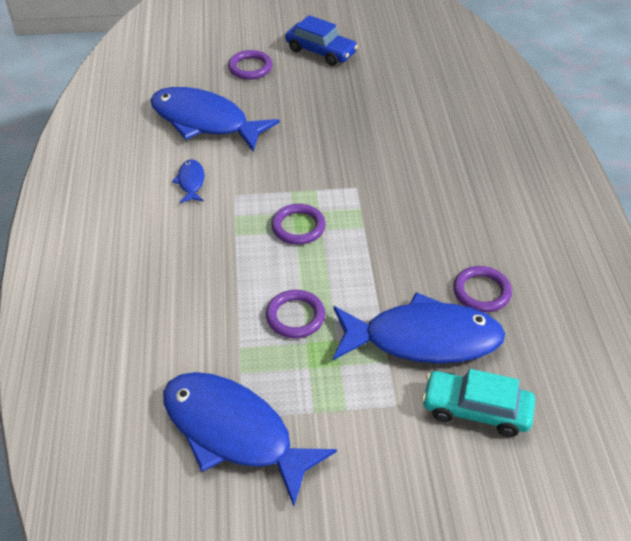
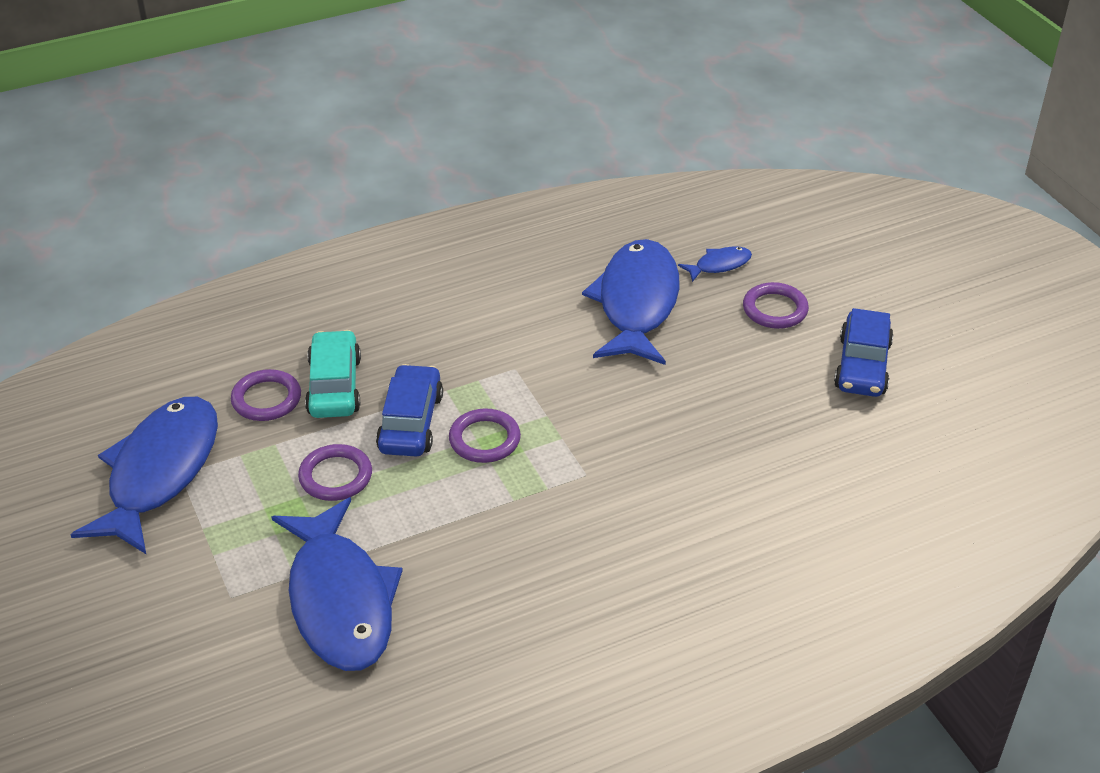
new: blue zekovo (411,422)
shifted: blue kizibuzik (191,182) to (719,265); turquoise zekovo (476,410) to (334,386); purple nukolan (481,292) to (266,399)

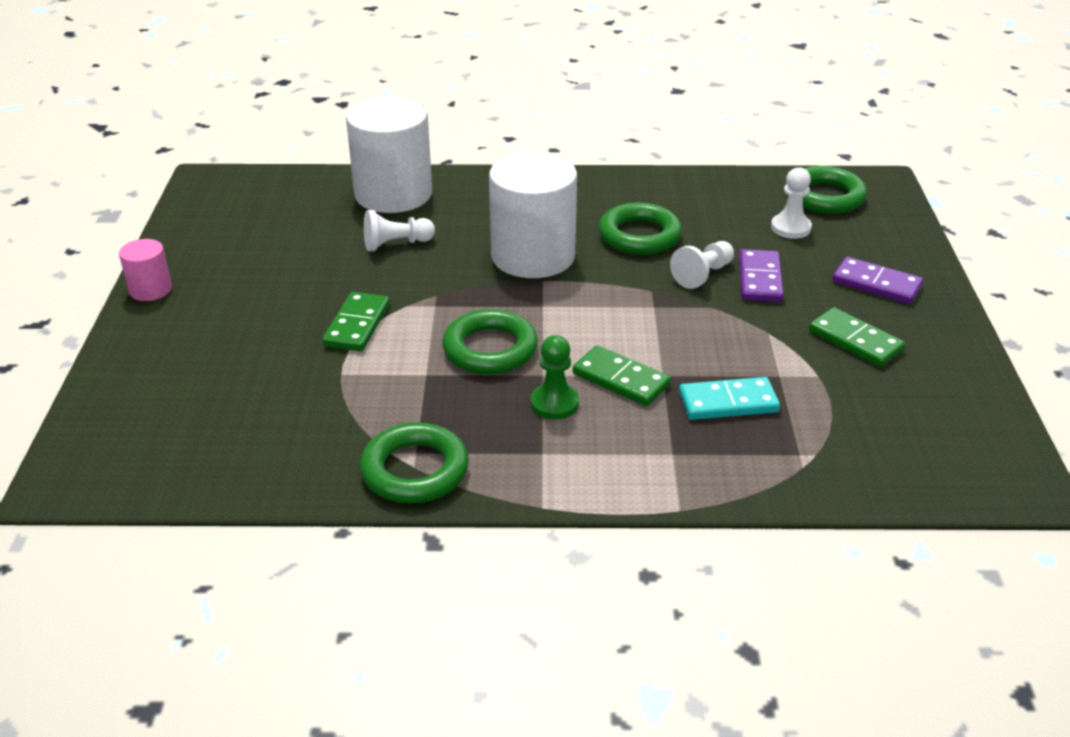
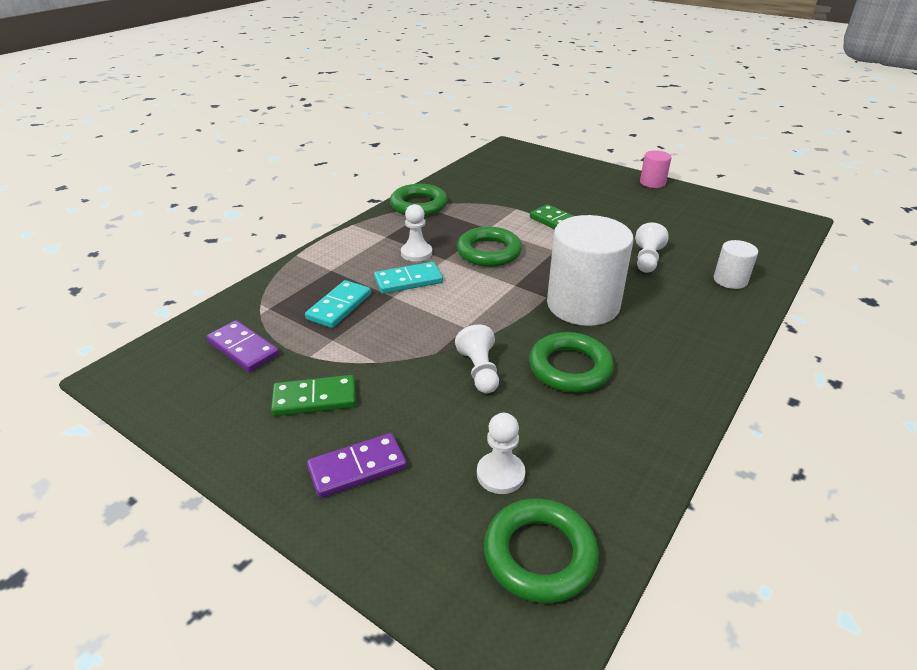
shifted: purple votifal (759,279) to (243,348)
repainted: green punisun (554,403) to white punisun (416,253); green votifal (620,379) to turquoise votifal (408,280)
scaled: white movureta (393,194) = (730,280) x0.48

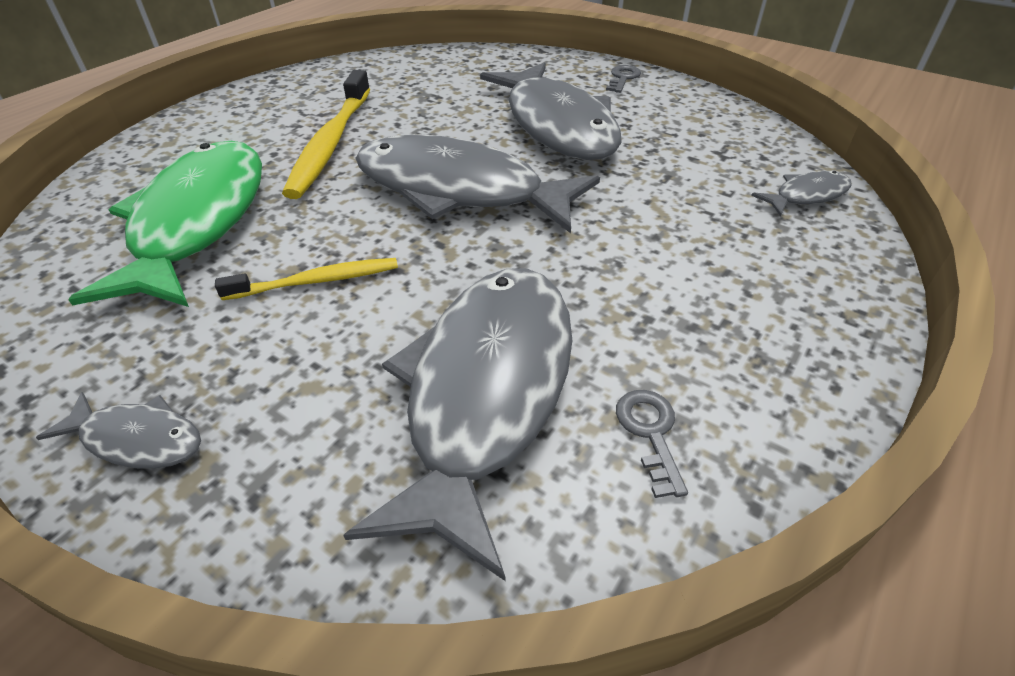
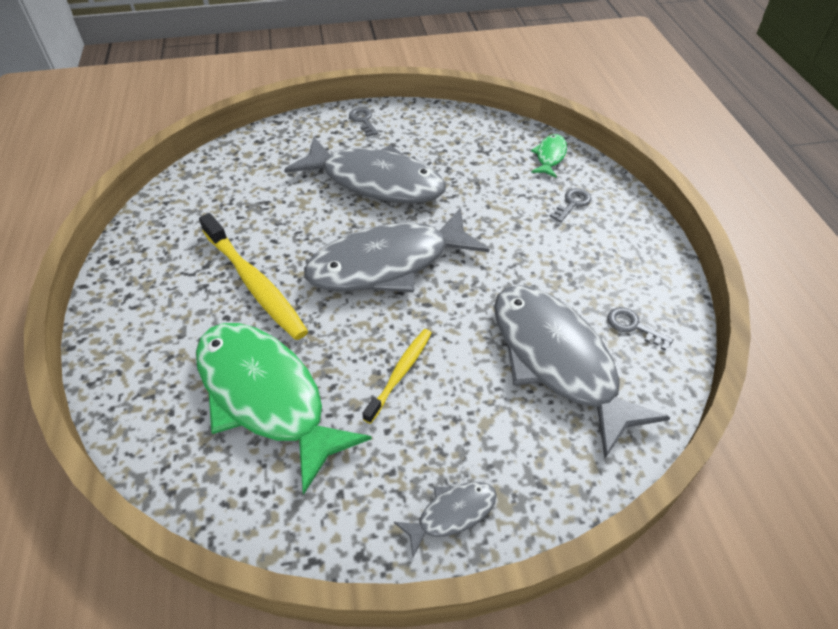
new: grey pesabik (572,203)
repainted: grey kizibuzik (806,196) to green kizibuzik (550,156)

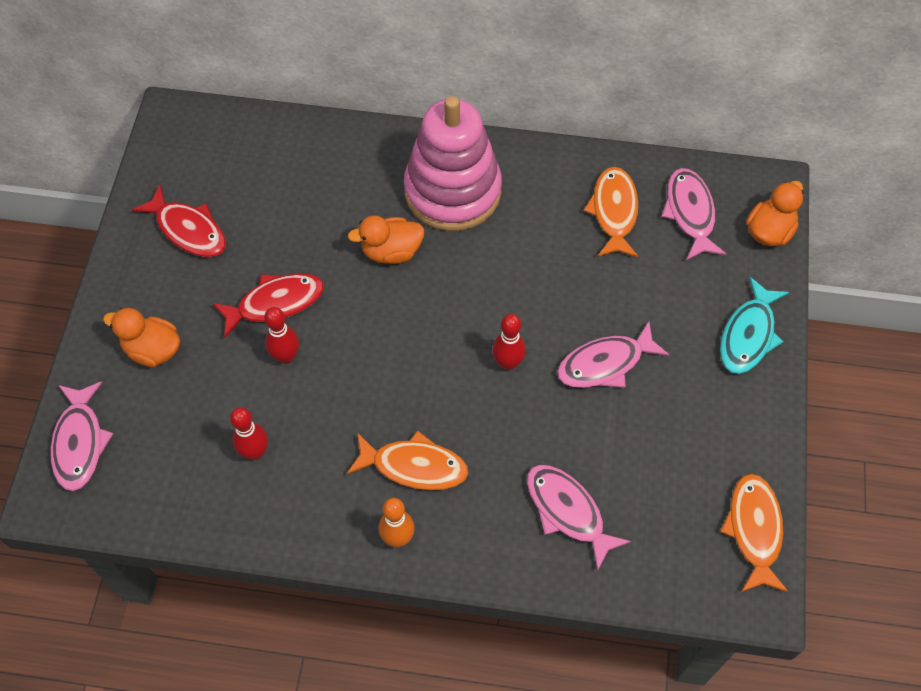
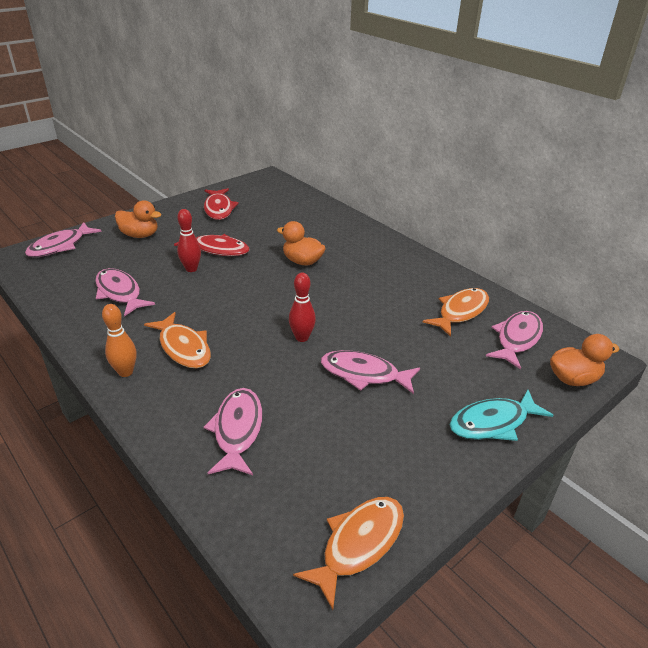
gone: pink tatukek (452,191)
swapped: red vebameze (255,452) to pink kizibuzik (120,293)
rotated: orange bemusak (153,350) = (140,235) 135 degrees clockwise

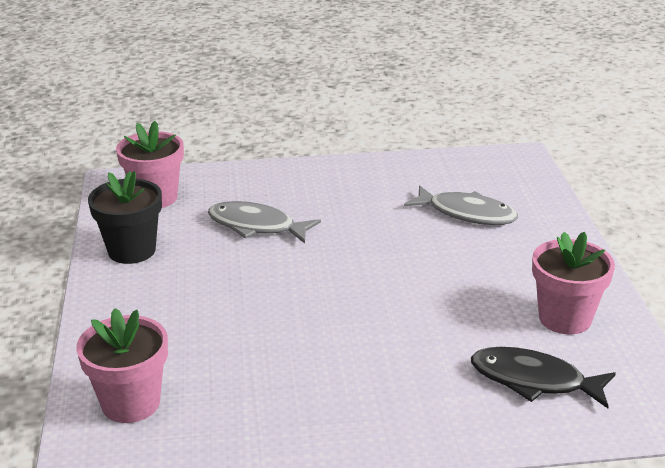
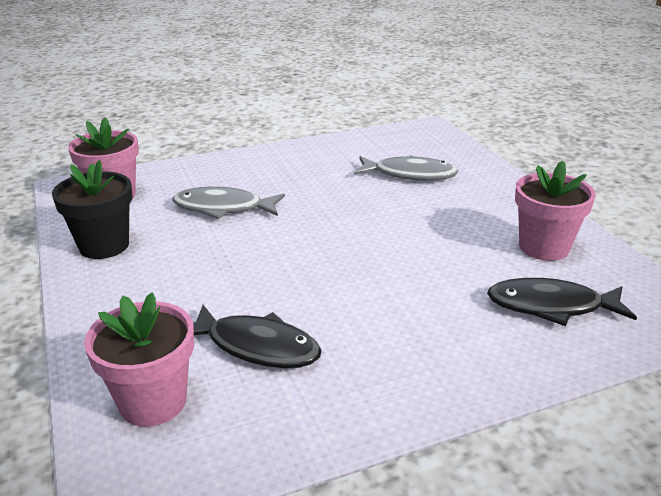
new: black kizibuzik (257,346)

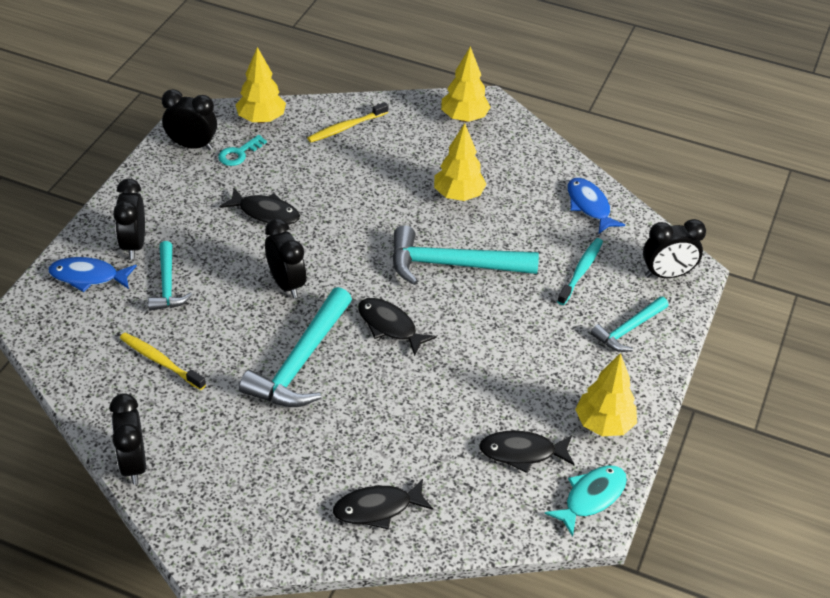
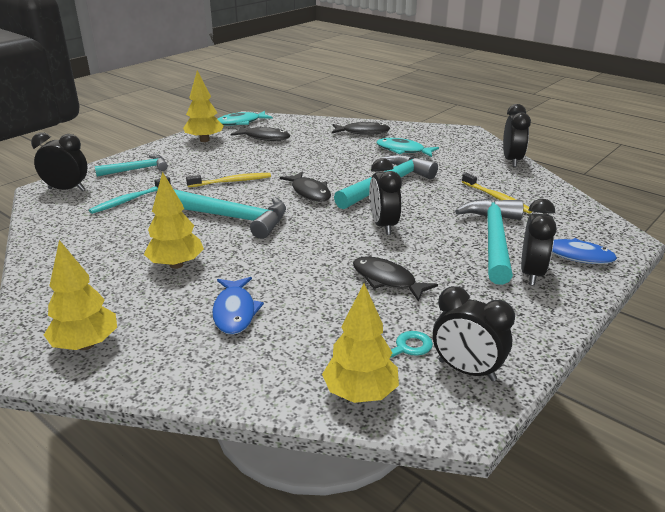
new: turquoise kizibuzik (403,150)
shifted: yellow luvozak (346,127) to (231,181); blue kizibuzik (589,206) to (235,312)
scaled: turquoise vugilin (167,284) = (494,240) x1.71

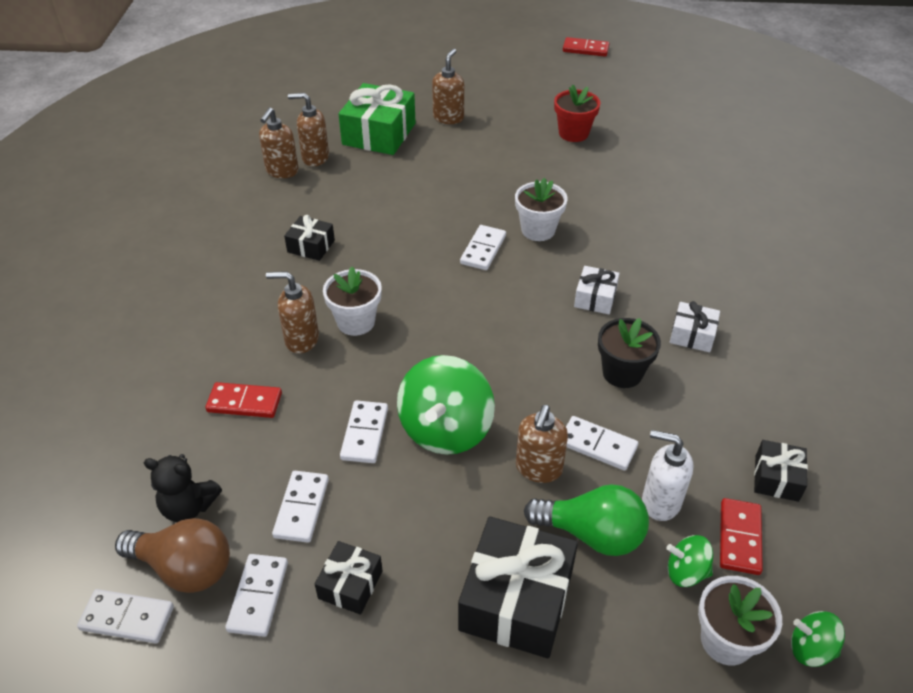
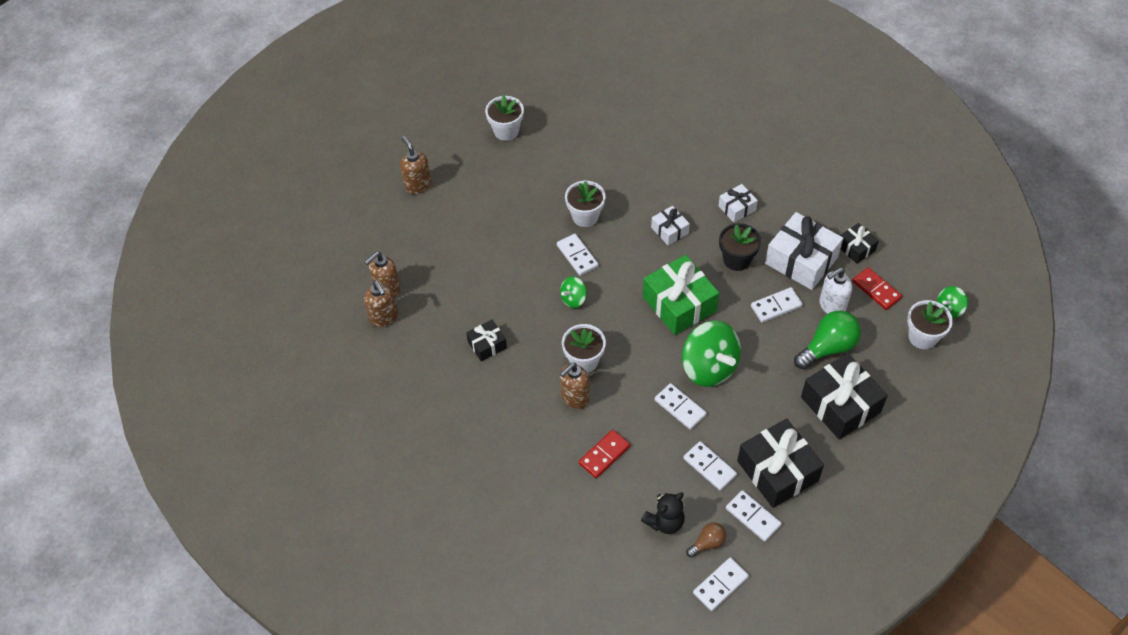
gone: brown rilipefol (538,469); red votifal (585,49)
new: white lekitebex (801,260)
shifted: green lekitebex (379,134) to (679,304); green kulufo (686,572) to (573,299)
repainted: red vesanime (573,133) to white vesanime (506,131)
scaled: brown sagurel (184,568) = (707,543) x0.54; black lekitebex (350,584) = (777,471) x1.91

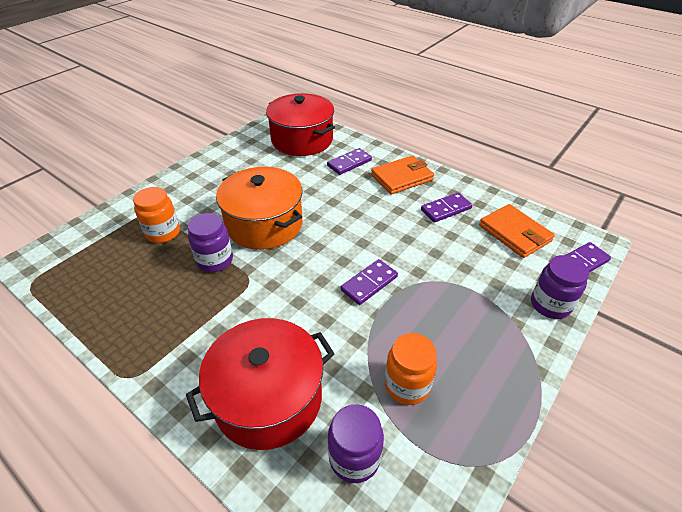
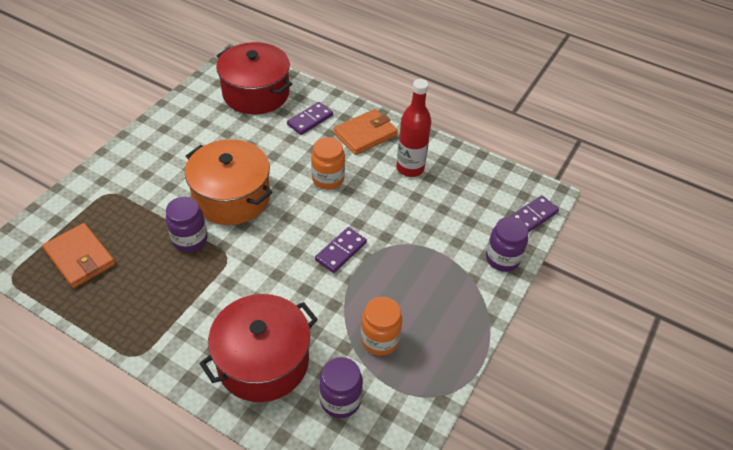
shifted: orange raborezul (163,233) to (328,179); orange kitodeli (514,233) to (80,257)
swapped: purple votifal (446,209) to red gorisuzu (410,168)

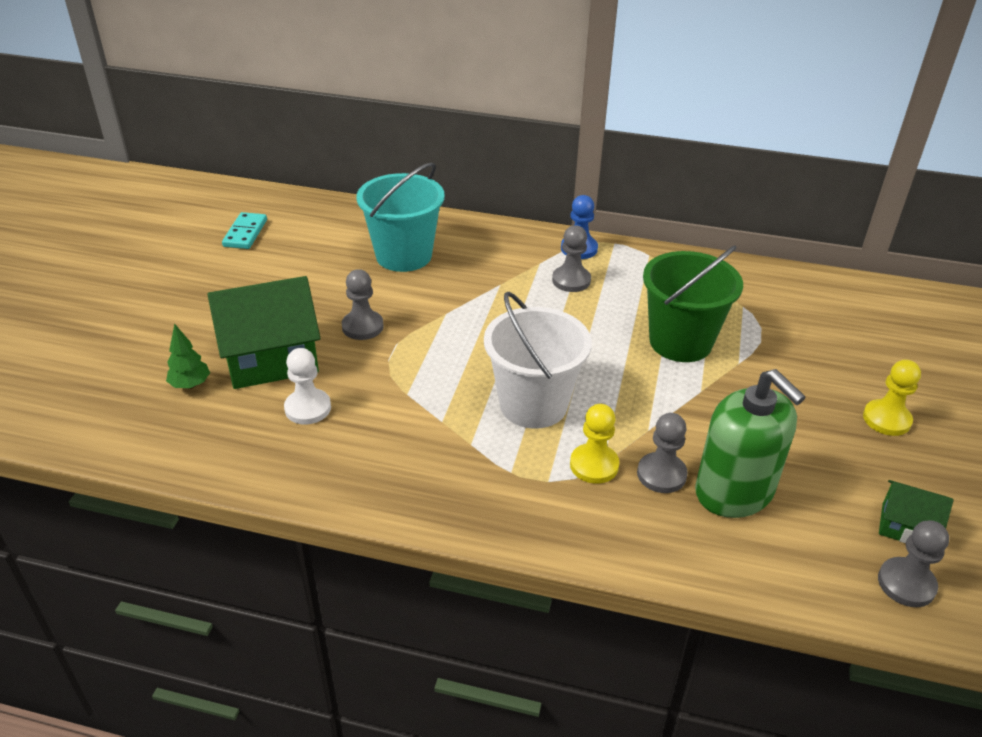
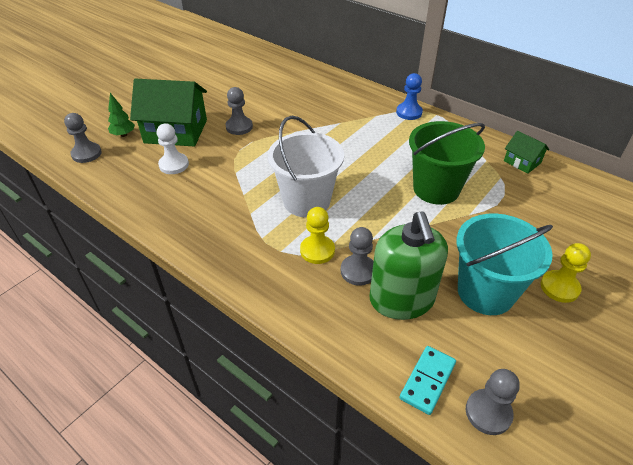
shifted: turquoise votifal (245,233) to (427,380); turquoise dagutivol (404,255) to (485,292); grey punisun (571,280) to (86,154); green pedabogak (906,526) to (522,162)

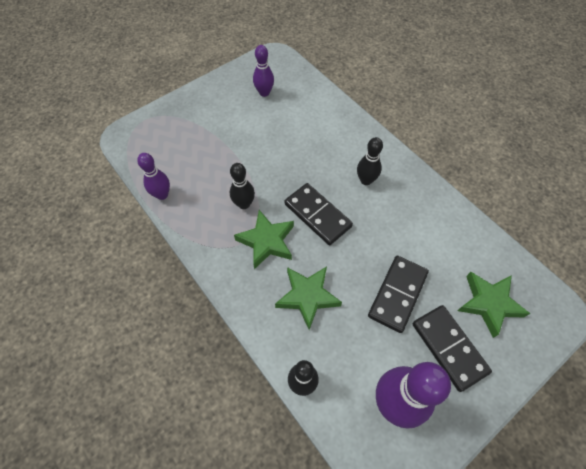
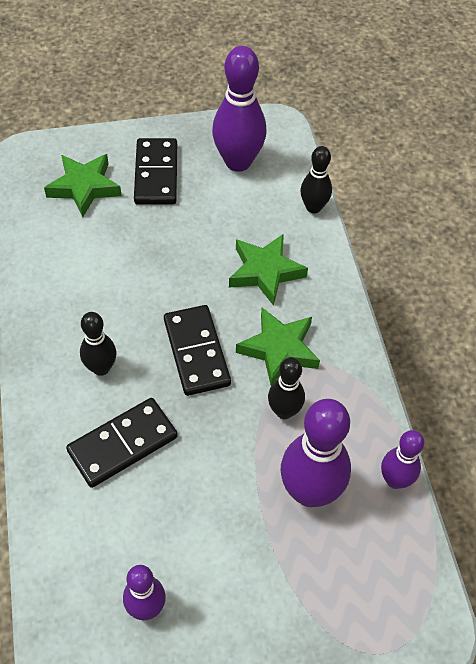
new: purple vebameze (310,492)
shifted: black votifal (397,294) to (122,444)

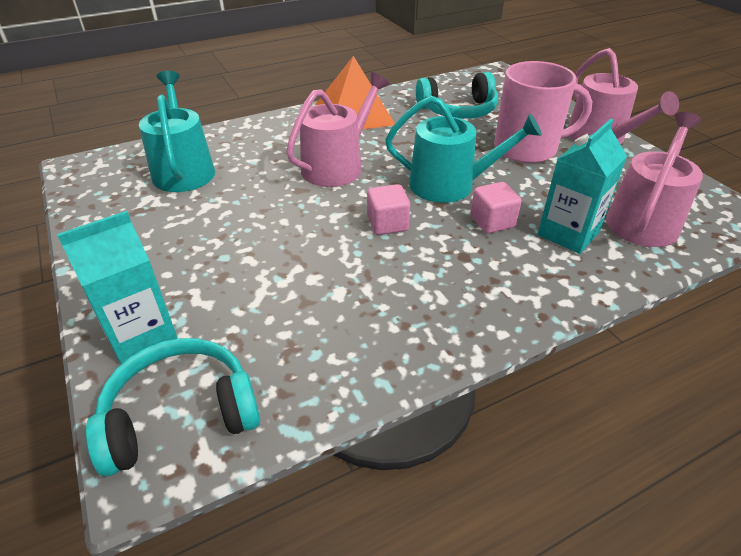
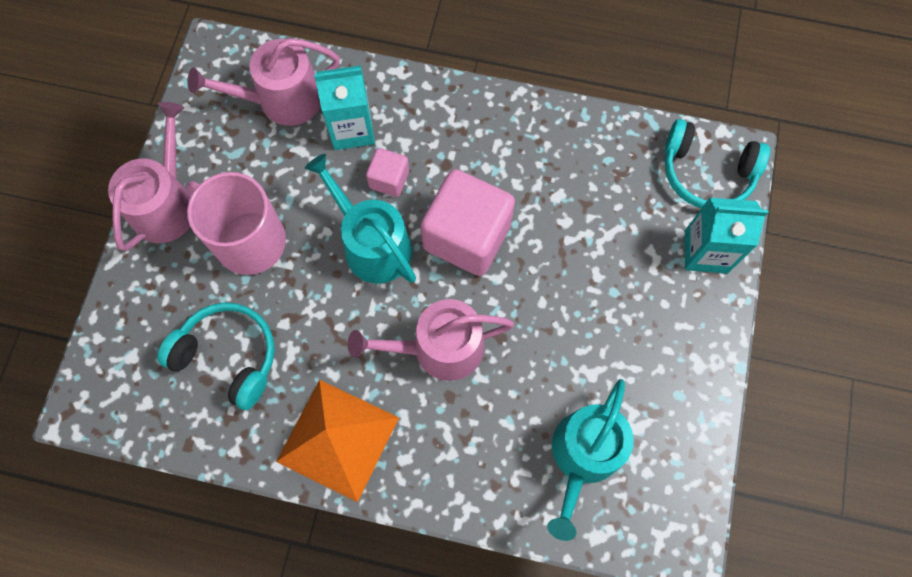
scaled: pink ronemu (387,224) = (467,236) x2.04

